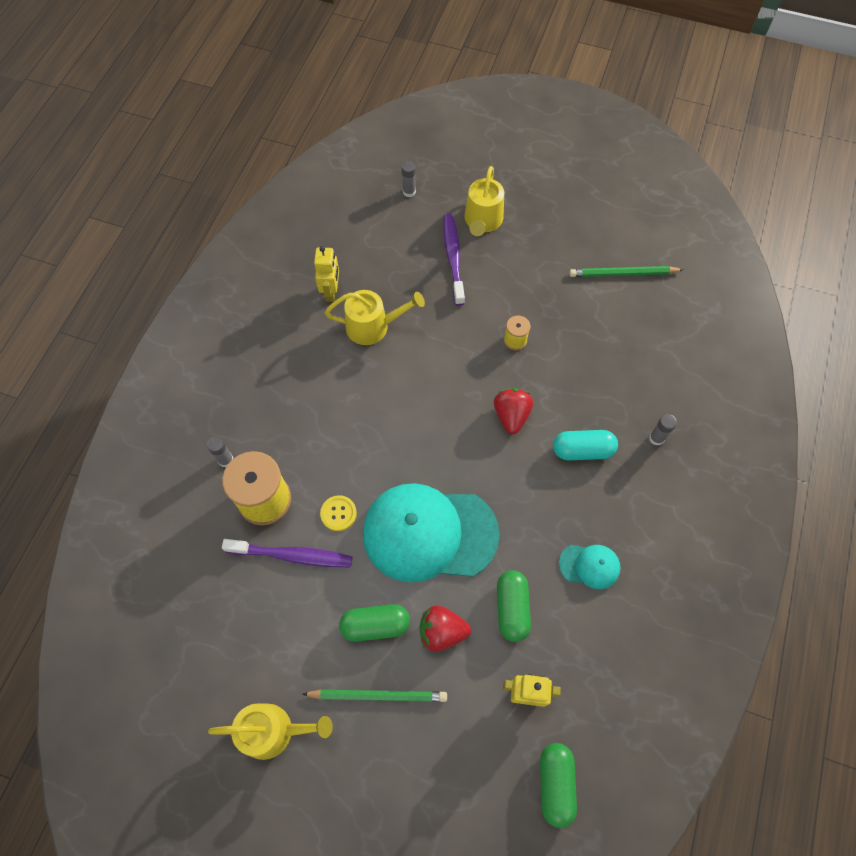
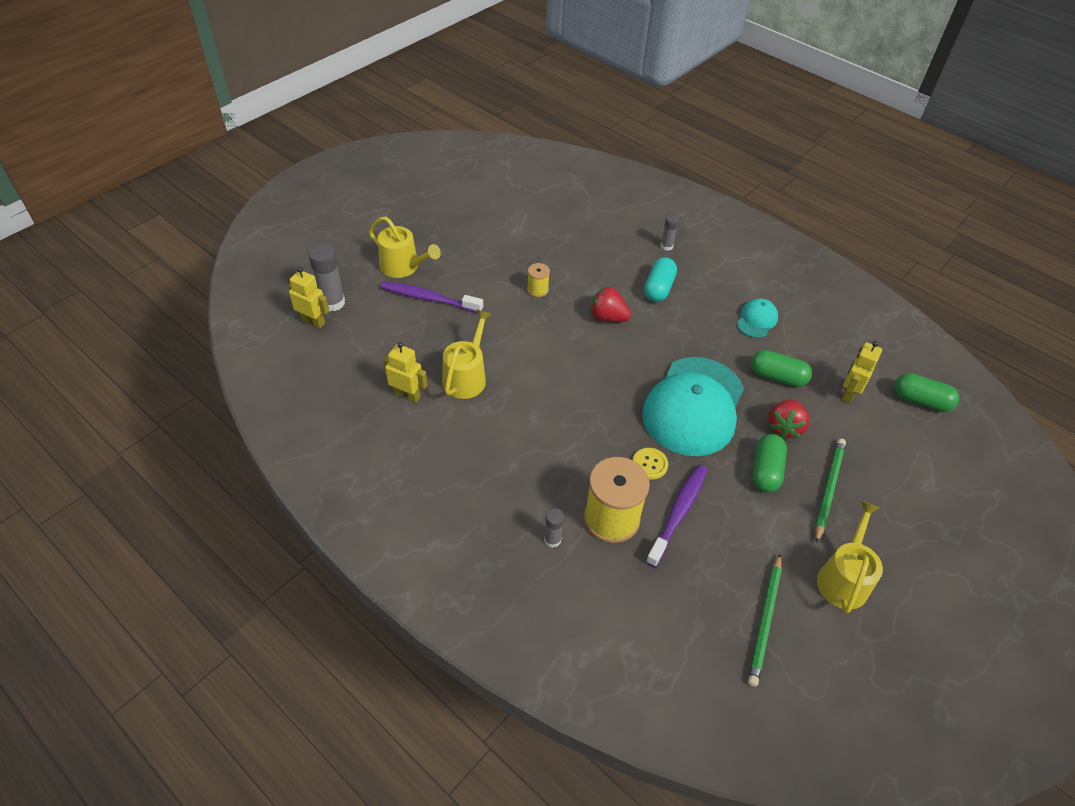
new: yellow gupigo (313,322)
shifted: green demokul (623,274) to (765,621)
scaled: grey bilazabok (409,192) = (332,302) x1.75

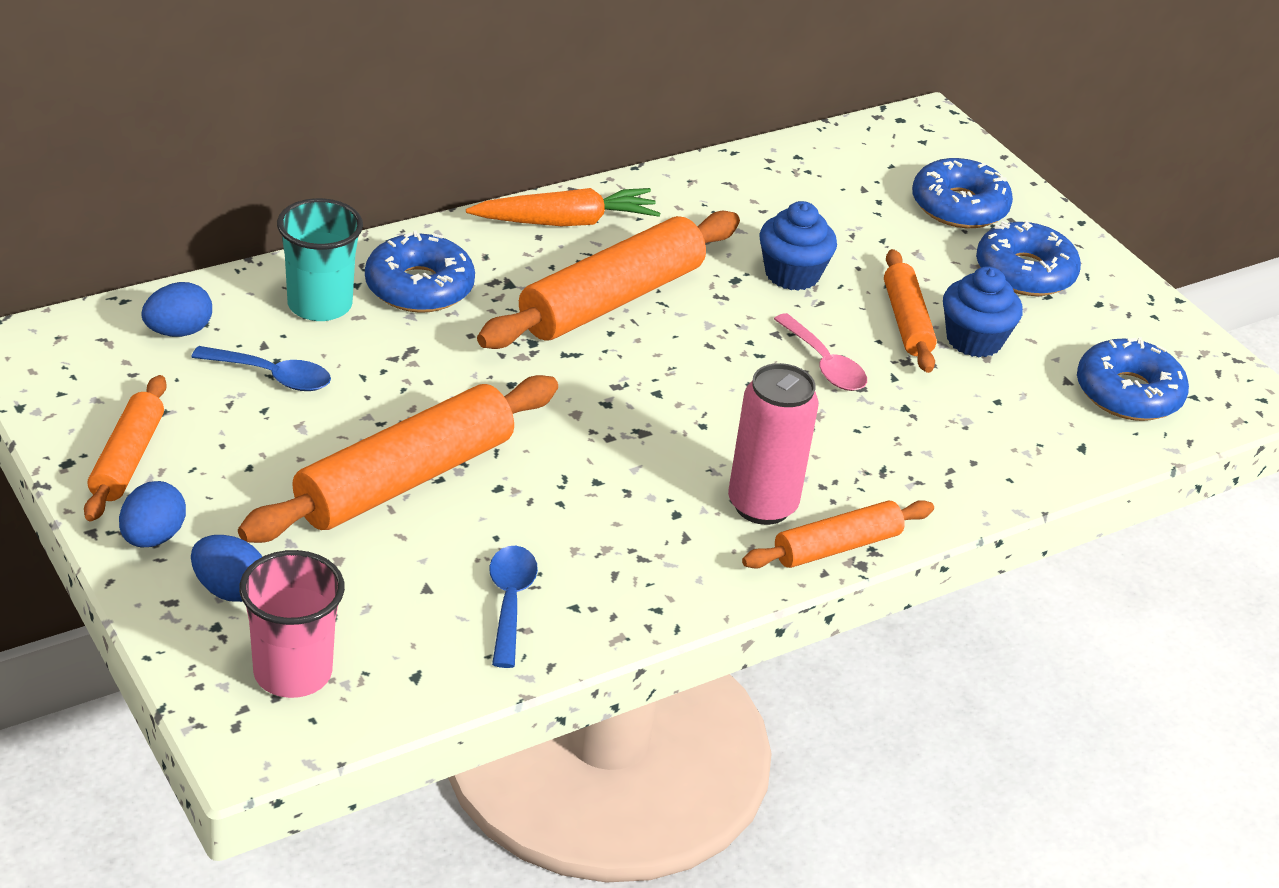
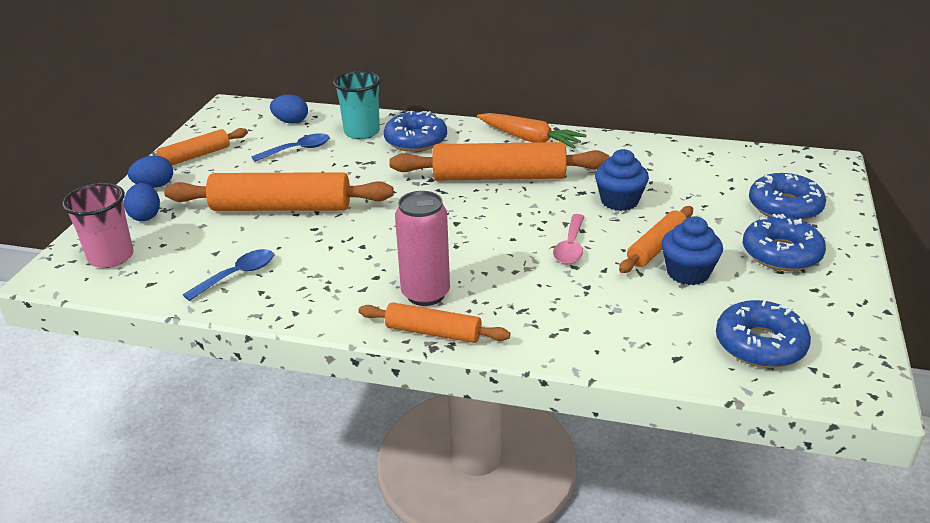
rotated: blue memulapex (272,376) = (298,150) 90 degrees counterclockwise

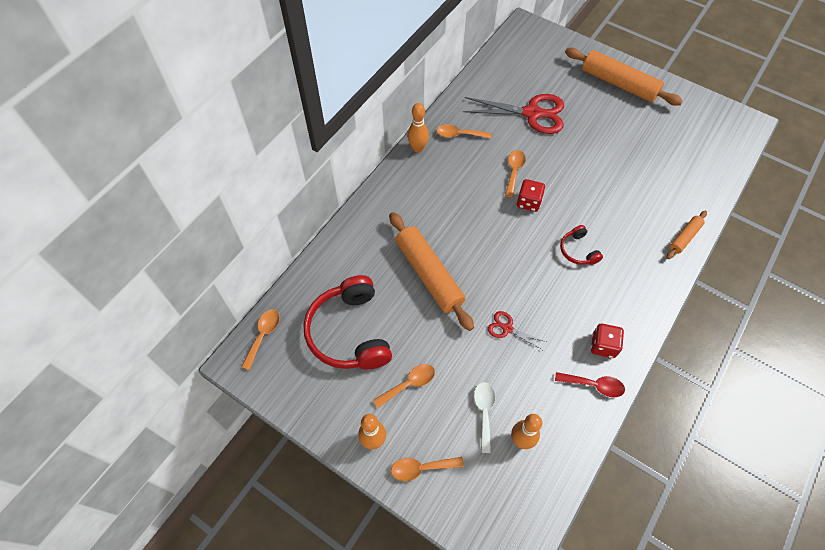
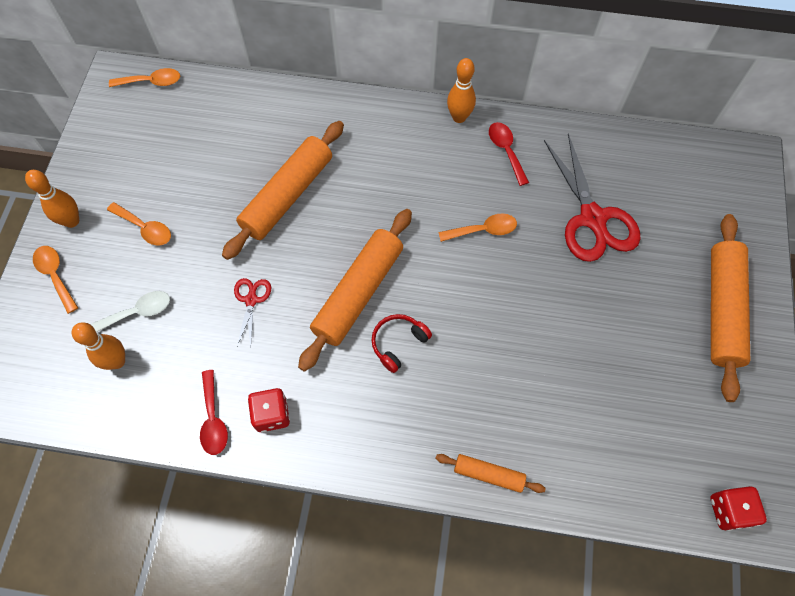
gone: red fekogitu (350,332)
new: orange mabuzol (358,293)
shifted: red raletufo (528,202) to (729,510)
repainted: orange memulapex (459,134) to red memulapex (506,151)

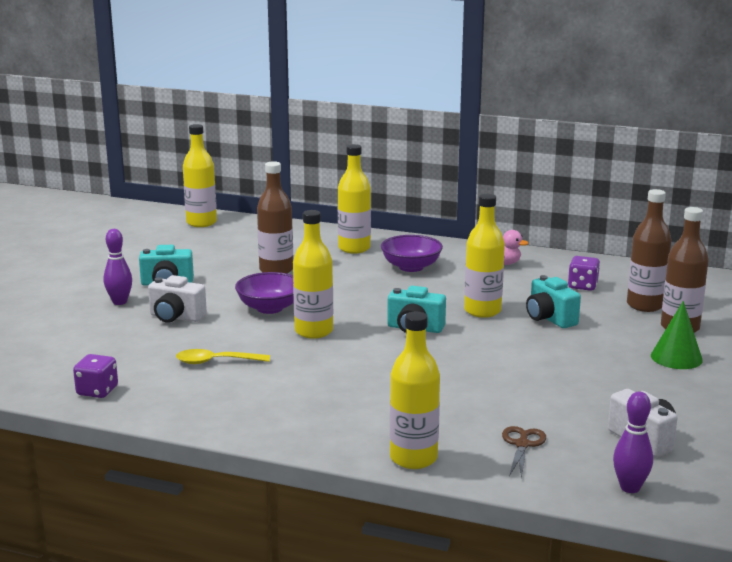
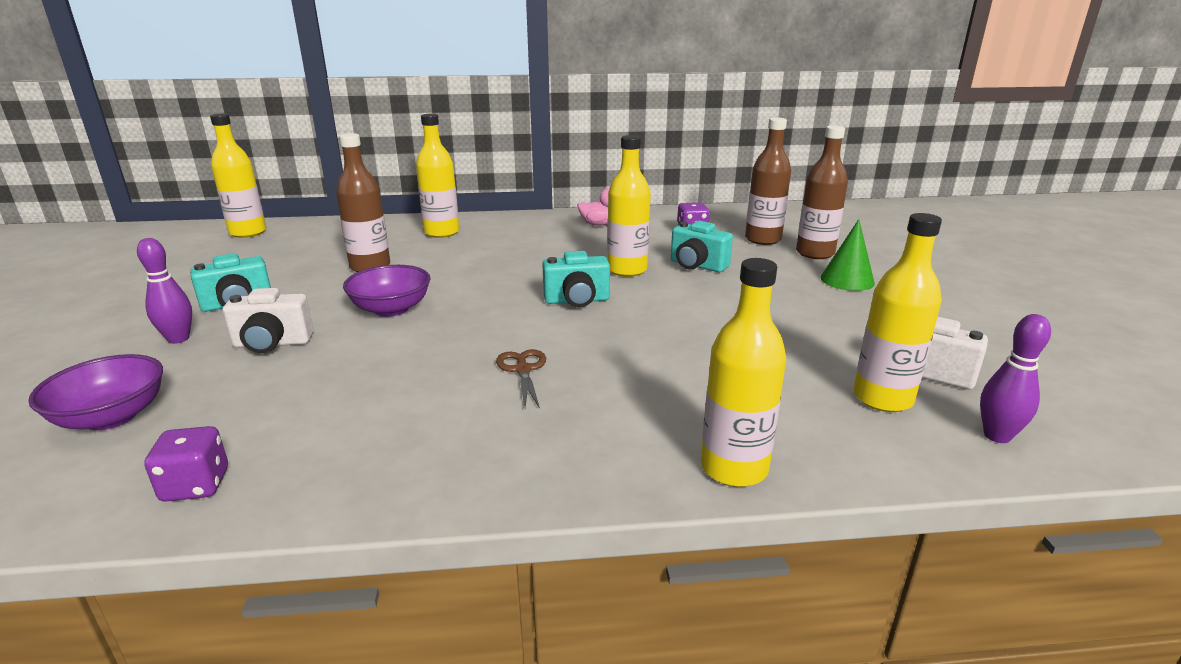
gone: yellow memulapex (216,362)
shifted: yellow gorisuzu (314,331) to (882,398); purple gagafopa (411,267) to (112,417); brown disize (522,444) to (523,370)

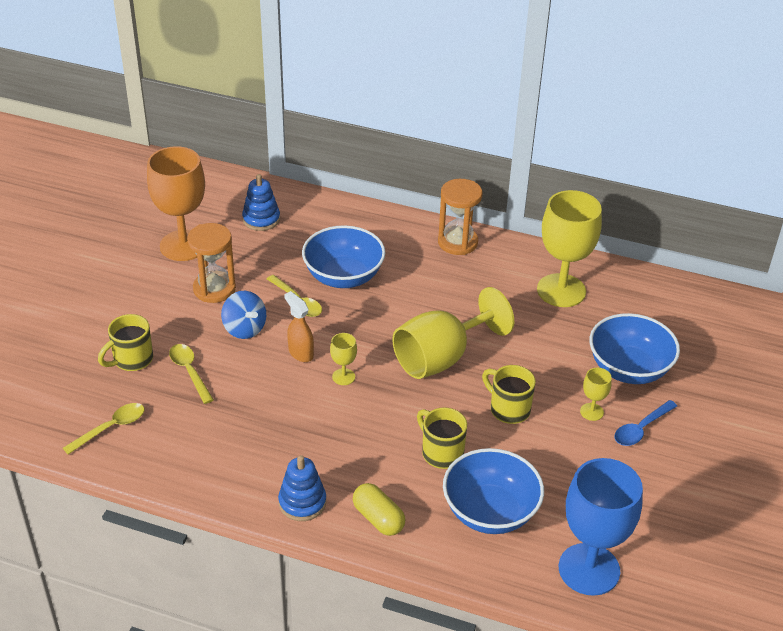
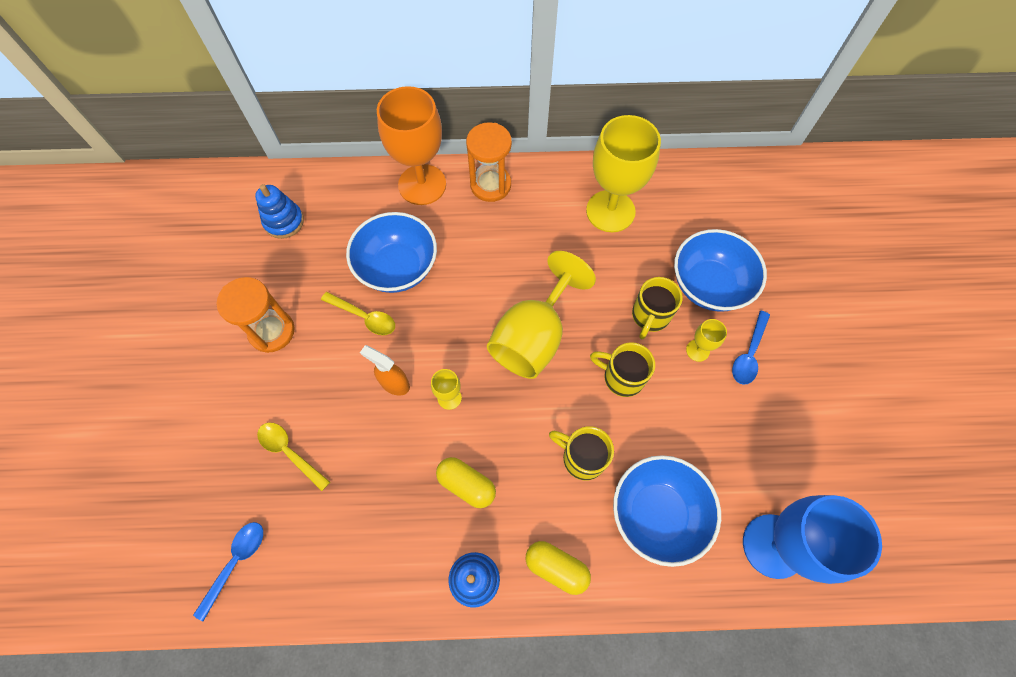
gone: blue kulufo (244,329)
new: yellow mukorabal (466,484)
shifted: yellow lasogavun (132,360) to (650,316); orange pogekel (183,245) to (422,185)
repainted: yellow memulapex (111,428) to blue memulapex (236,562)

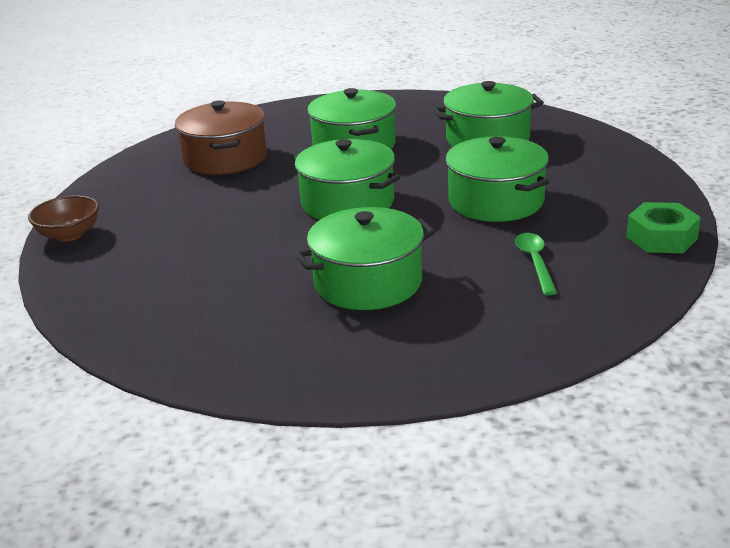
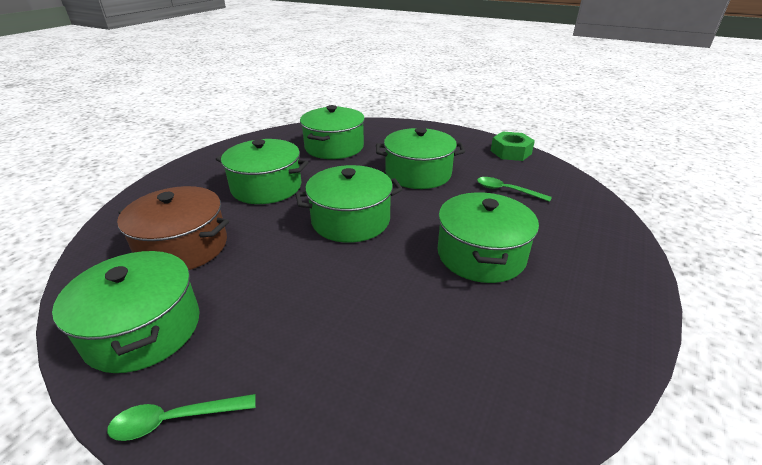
new: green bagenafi (143,329)
swapped: brown gagafopa (69,235) to green memulapex (175,420)

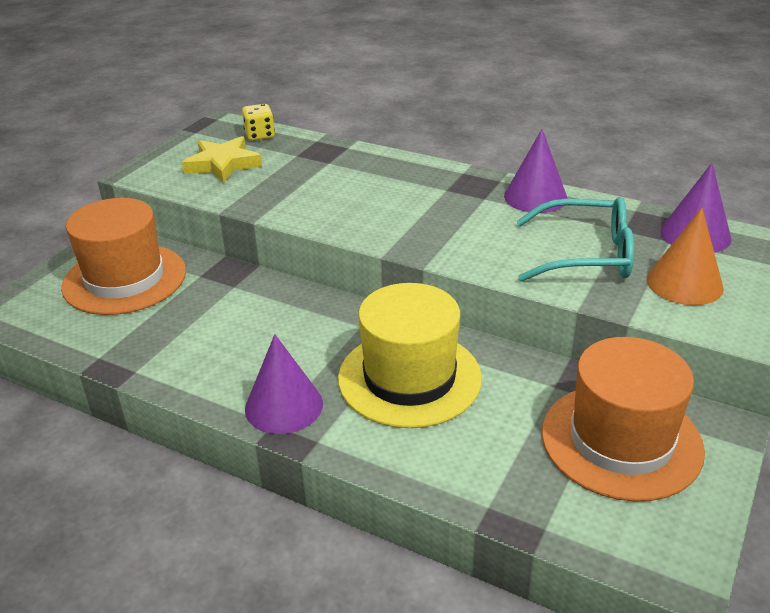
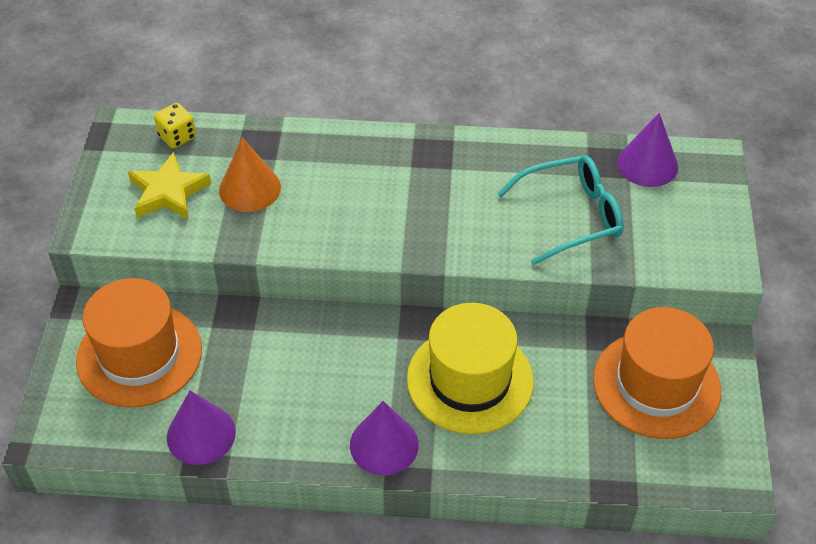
shifted: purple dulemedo (535,197) to (201,434); orange dulemedo (684,283) to (250,188)

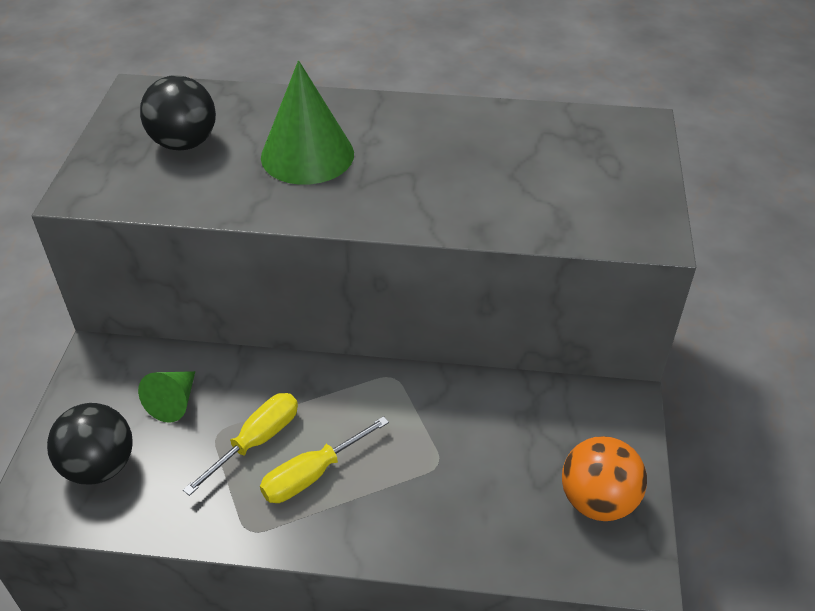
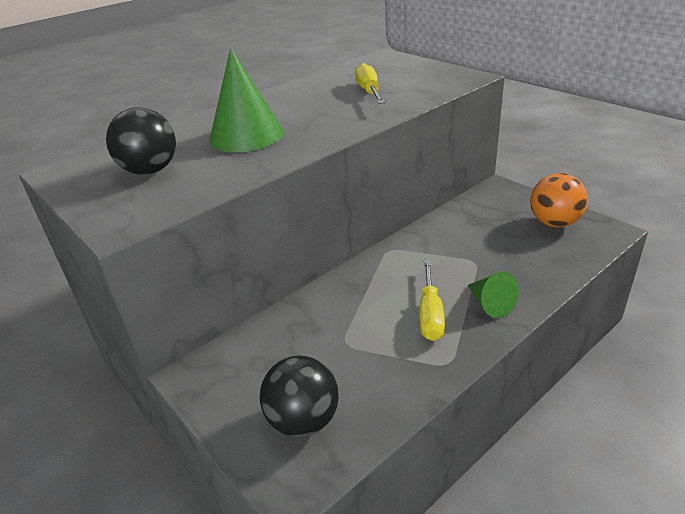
shifted: green dulemedo (174,402) to (490,304); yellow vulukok (257,440) to (369,91)

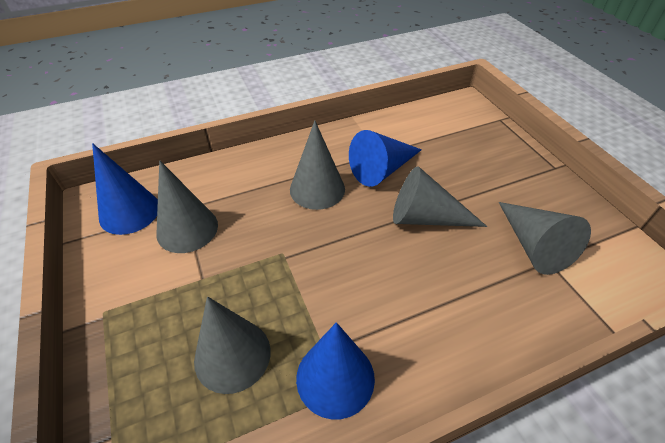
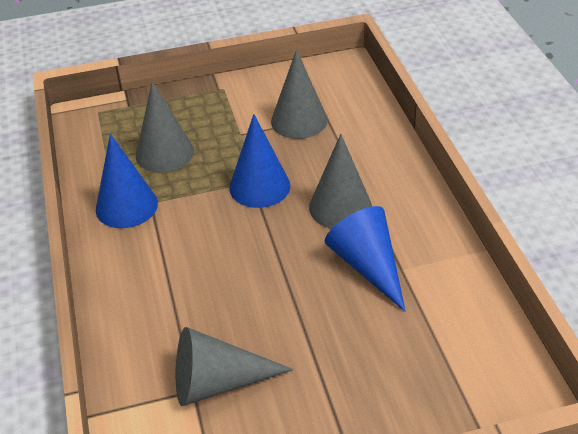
gone: grey dulemedo (425,218)
shifted: blue dulemedo (129,212) to (259,186)

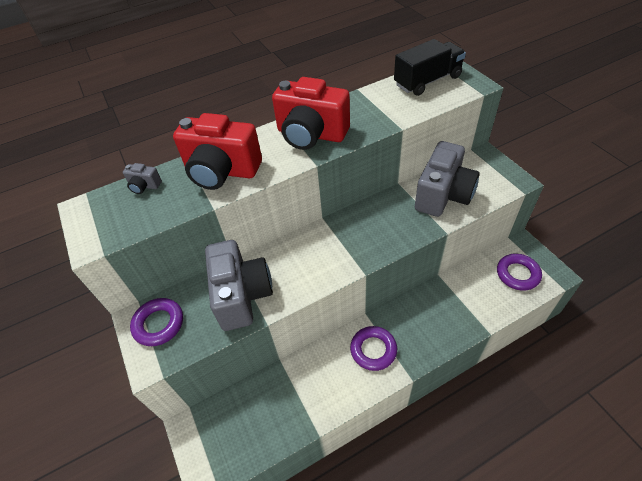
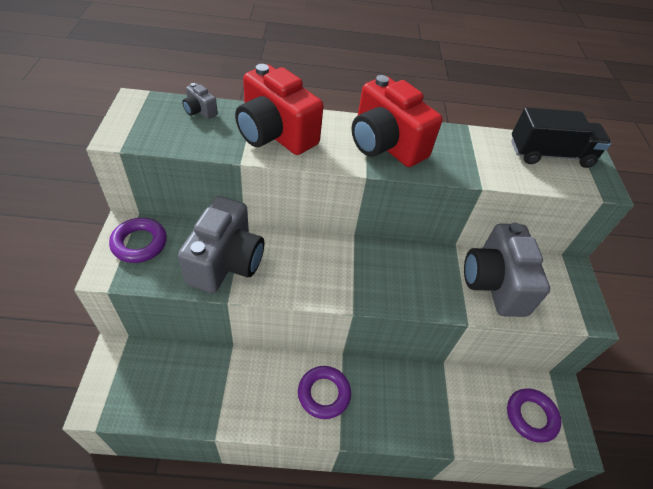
rotated: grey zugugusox (443,195) = (494,283) 120 degrees clockwise

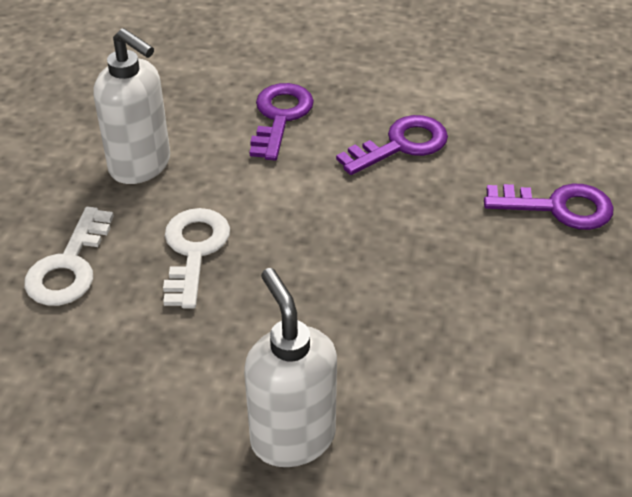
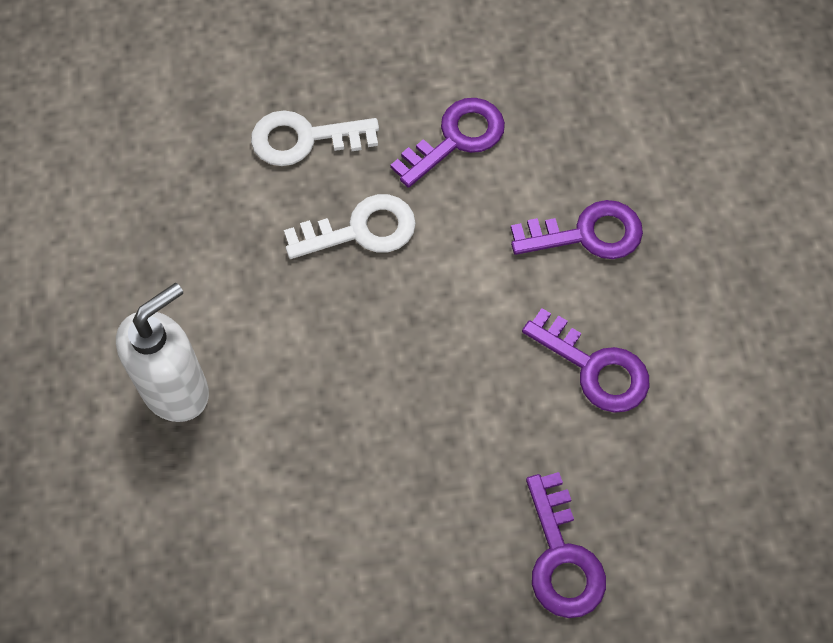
swapped: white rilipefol (141,166) to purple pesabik (456,139)

